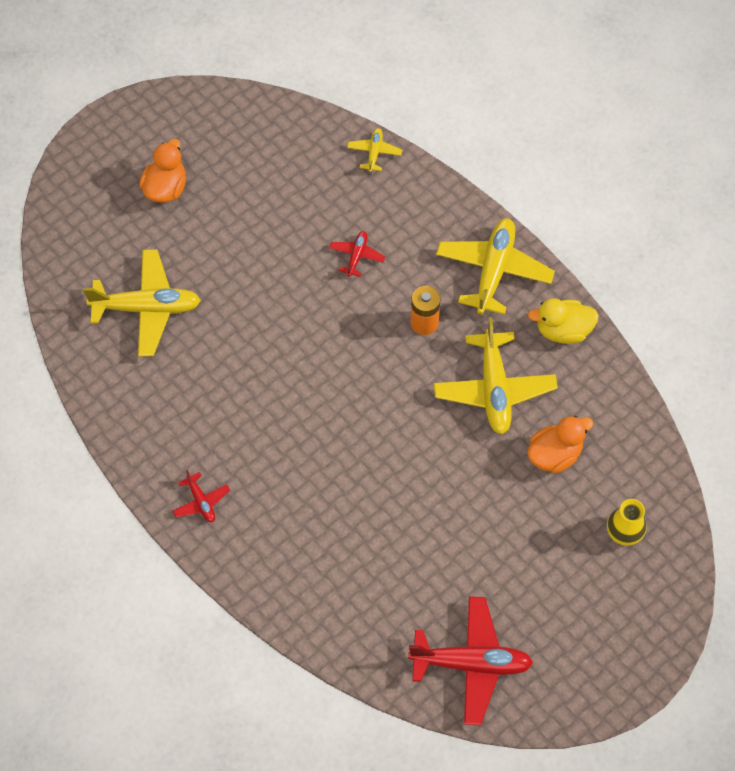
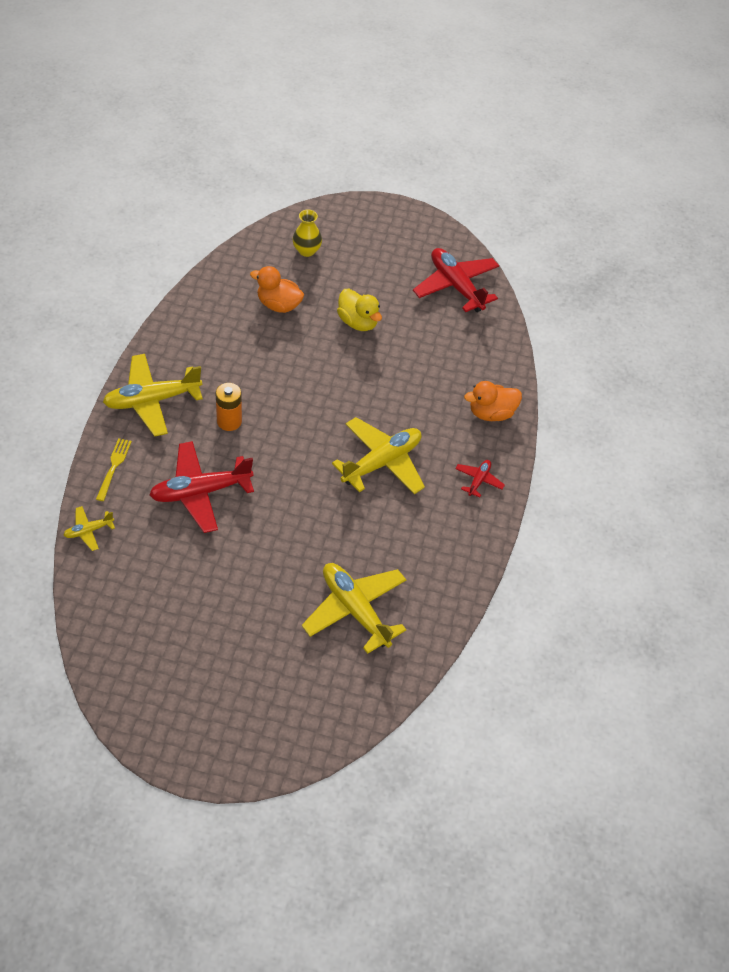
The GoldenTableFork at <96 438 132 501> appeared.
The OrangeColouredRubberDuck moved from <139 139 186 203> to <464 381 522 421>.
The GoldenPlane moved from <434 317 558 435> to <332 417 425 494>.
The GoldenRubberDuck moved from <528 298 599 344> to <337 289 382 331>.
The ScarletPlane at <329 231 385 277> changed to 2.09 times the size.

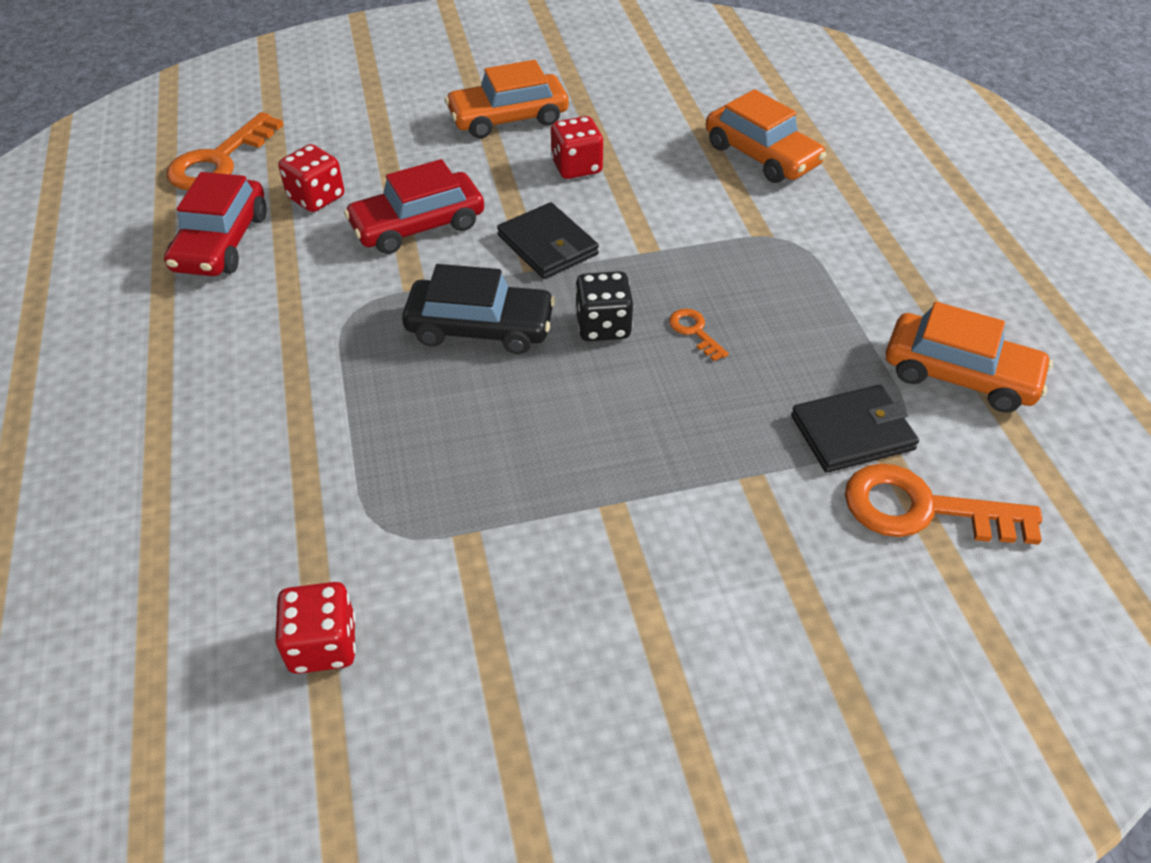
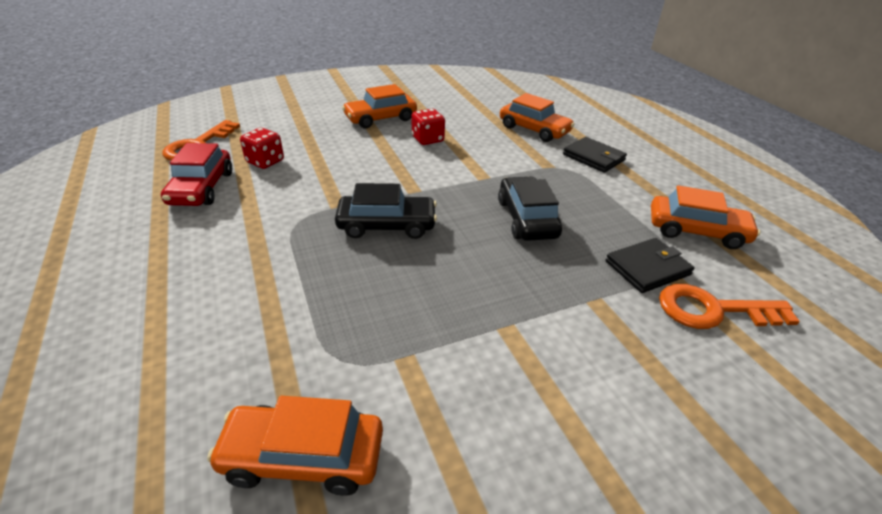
The ScarletAutomobile at <344 159 484 254> disappeared.
The EbonyDice at <575 271 633 341> disappeared.
The EbonyWallet moved from <497 202 599 279> to <563 137 627 173>.
The ScarletDice at <275 582 356 674> was replaced by the OrangeColouredAutomobile at <207 396 383 496>.
The OrangeColouredDoorKey at <669 309 729 361> was replaced by the EbonyAutomobile at <498 176 562 241>.

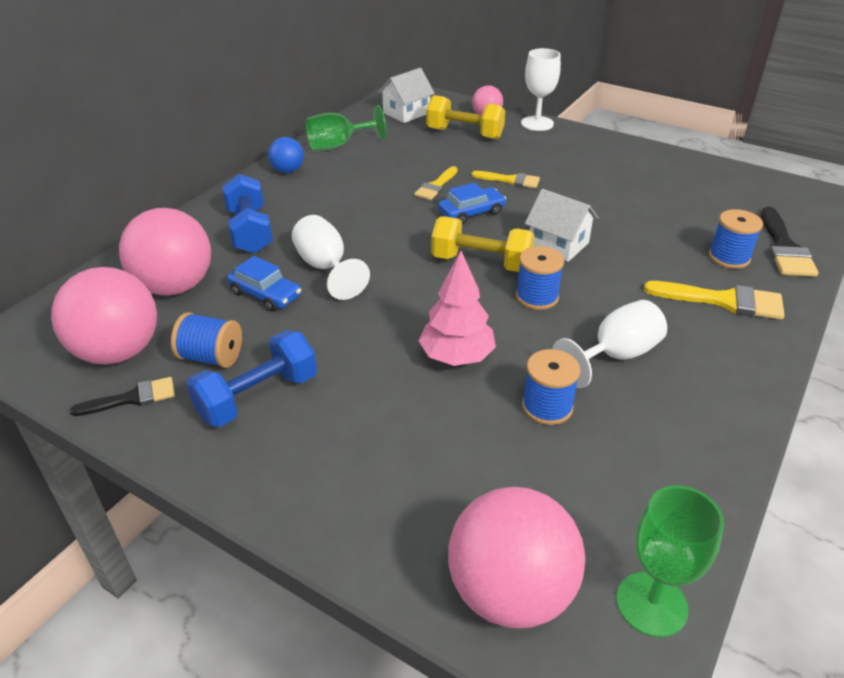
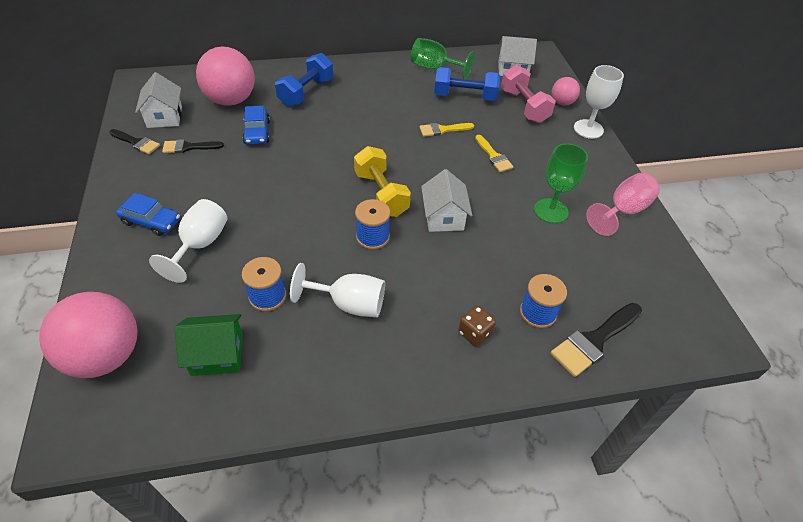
The RoyalBlueBall at <268 137 304 173> disappeared.
The RosePinkFirTree at <418 251 496 366> disappeared.
The GreenToyHouse at <174 314 243 376> appeared.
The RosePinkChalice at <586 173 660 236> appeared.
The RoyalBlueHandWeight moved from <186 330 317 427> to <434 67 500 101>.
The SnowWhiteChalice moved from <292 215 370 300> to <149 199 227 283>.
The RoyalBlueAutomobile moved from <438 183 506 224> to <116 193 180 236>.
The GreenChalice moved from <617 485 724 637> to <534 143 588 224>.
The RosePinkBall at <51 267 157 365> was replaced by the SnowWhiteToyHouse at <135 72 182 128>.
The RoyalBlueReelOfThread at <171 312 242 368> was replaced by the EbonyPaintbrush at <162 139 224 153>.
The GoldenPaintbrush at <644 281 785 320> was replaced by the RussetDice at <458 305 496 347>.
The GoldenHandWeight at <426 95 505 139> became the RosePinkHandWeight at <501 65 556 123>.

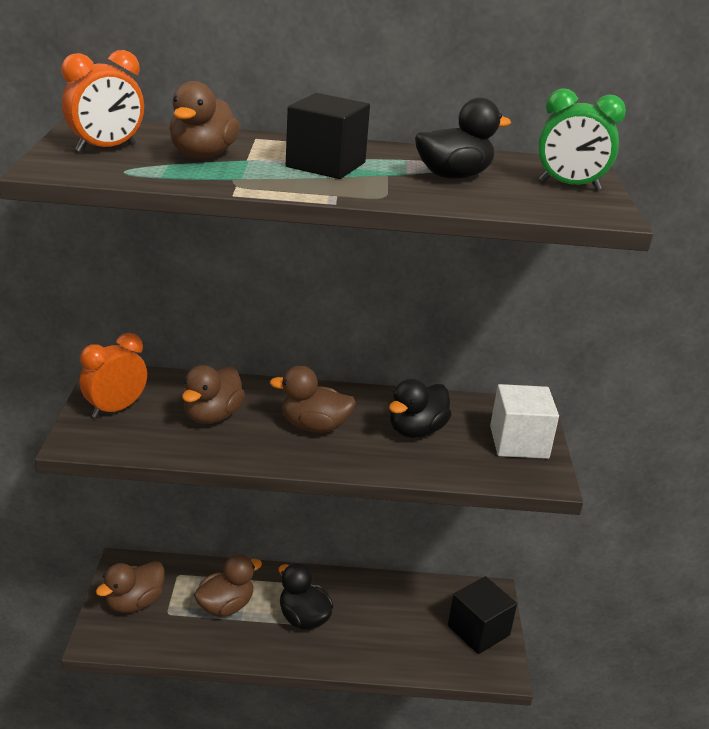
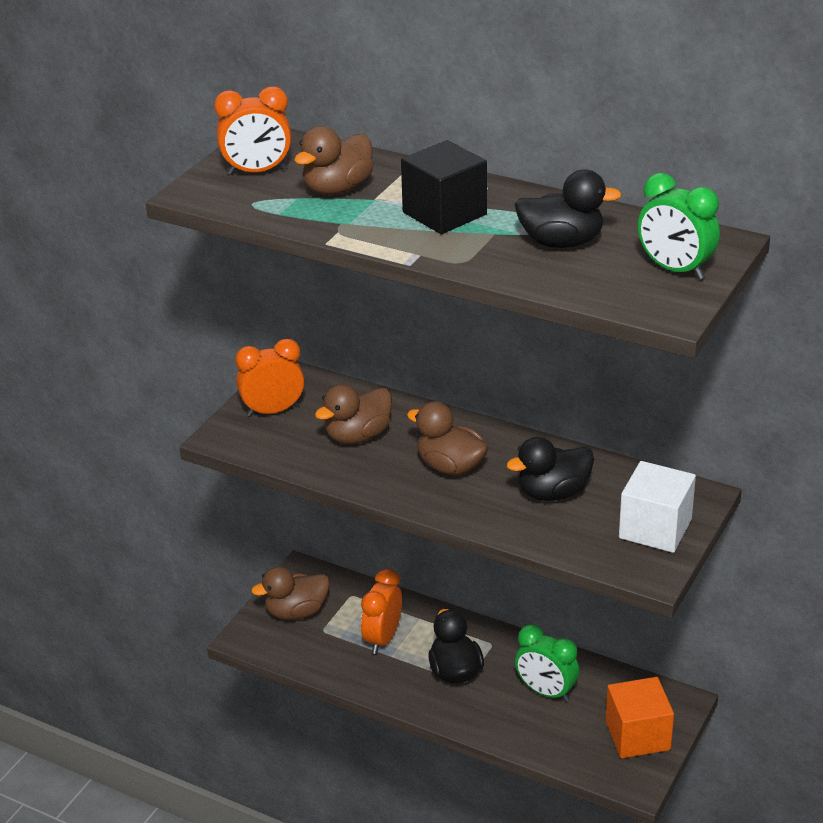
The GreenAlarmClock at <515 625 579 702> appeared.
The RussetRubberDuck at <194 554 262 617> was replaced by the OrangeColouredAlarmClock at <361 568 402 654>.
The EbonyCube at <448 576 517 654> became the OrangeColouredCube at <606 677 674 758>.

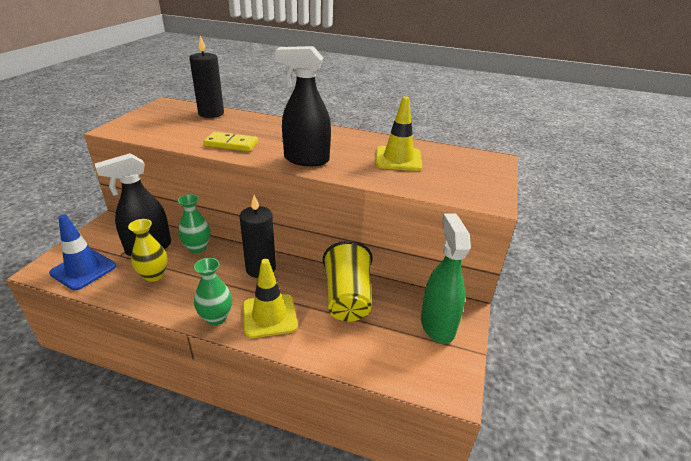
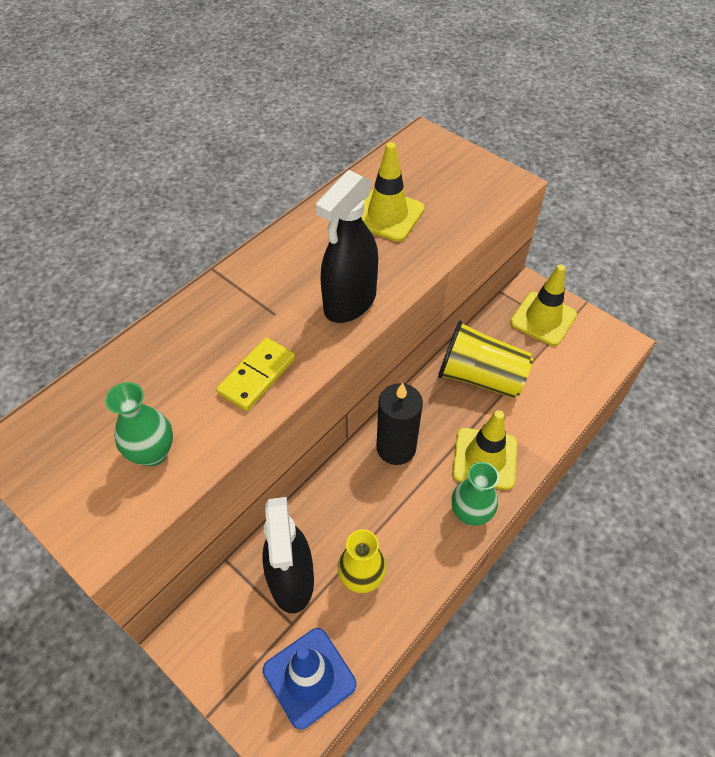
The EbonyWaxCandle at <189 35 224 118> disappeared.
The GreenTallVase moved from <178 194 210 253> to <105 382 173 466>.
The GreenSprayCleaner at <421 214 471 344> was replaced by the GoldenTrafficCone at <510 265 577 346>.

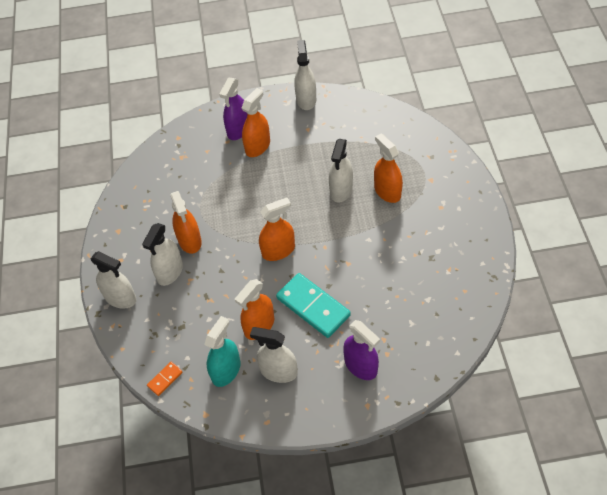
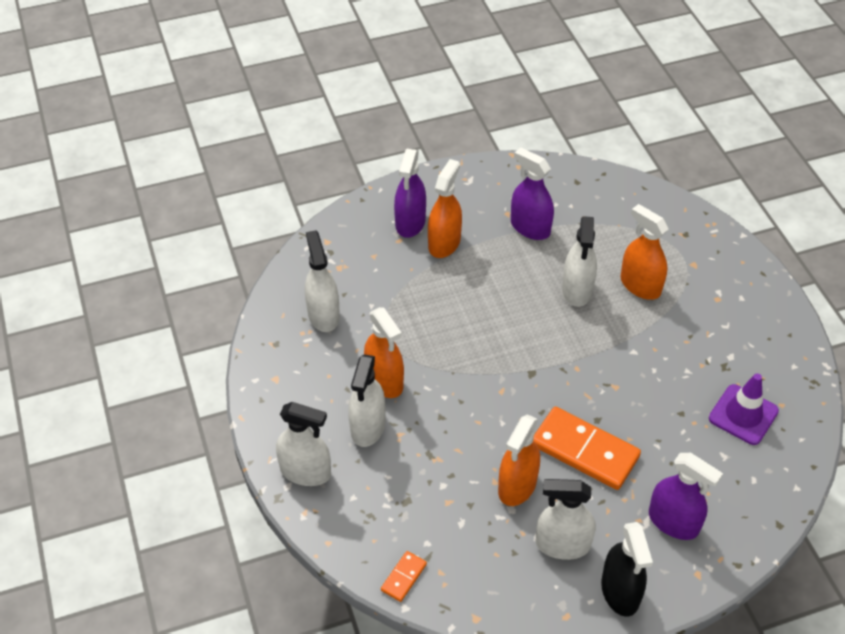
The TealSprayCleaner at <204 316 240 387> disappeared.
The OrangeColouredSprayCleaner at <259 197 295 261> disappeared.
The PurpleSprayCleaner at <511 147 554 240> appeared.
The EbonySprayCleaner at <601 522 653 617> appeared.
The PurpleTrafficCone at <709 373 779 445> appeared.
The SnowWhiteSprayCleaner moved from <294 40 316 110> to <305 230 340 332>.
The TealDominoTile at <276 273 351 338> became the OrangeColouredDominoTile at <533 407 641 490>.

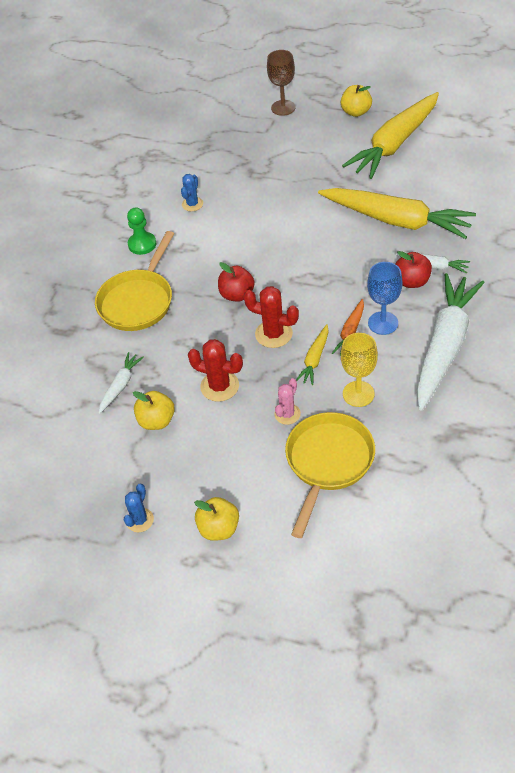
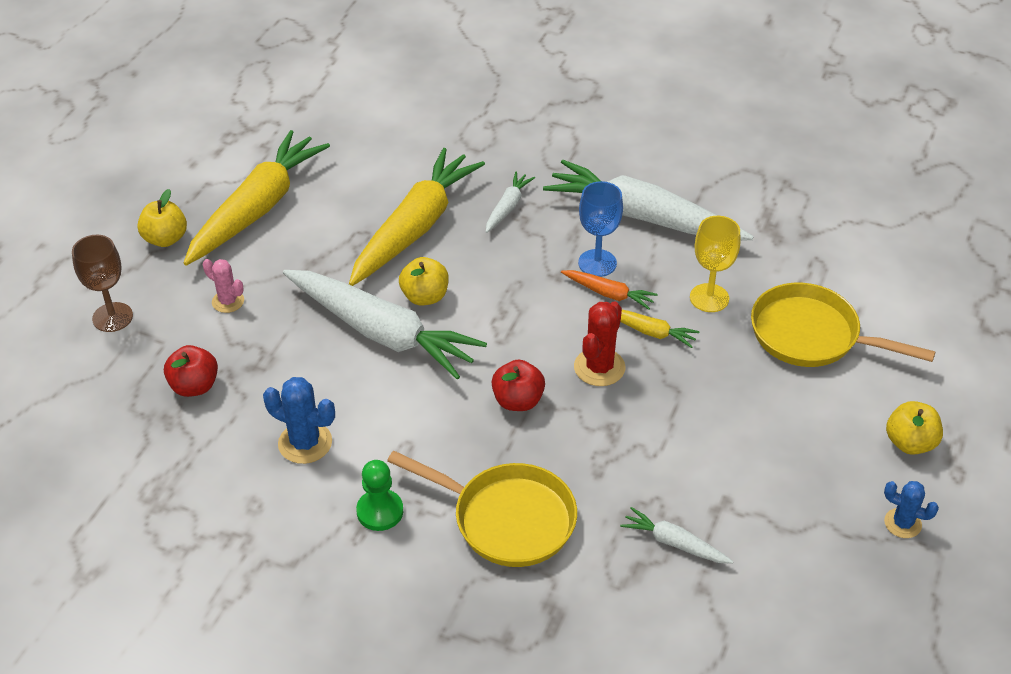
The ScarletSaguaroCactus at <188 339 243 402> disappeared.
The SnowWhiteRootVegetable at <283 270 487 380> appeared.
The GoldenToyApple moved from <133 391 175 430> to <399 257 449 306>.
The RosePinkSaguaroCactus moved from <274 378 301 425> to <203 259 244 313>.
The ScarletToyApple moved from <395 251 432 288> to <164 345 218 397>.
The GoldenRootVegetable at <342 92 439 179> turned 105 degrees counterclockwise.
The RoyalBlueSaguaroCactus at <181 174 203 211> changed to 1.53 times the size.

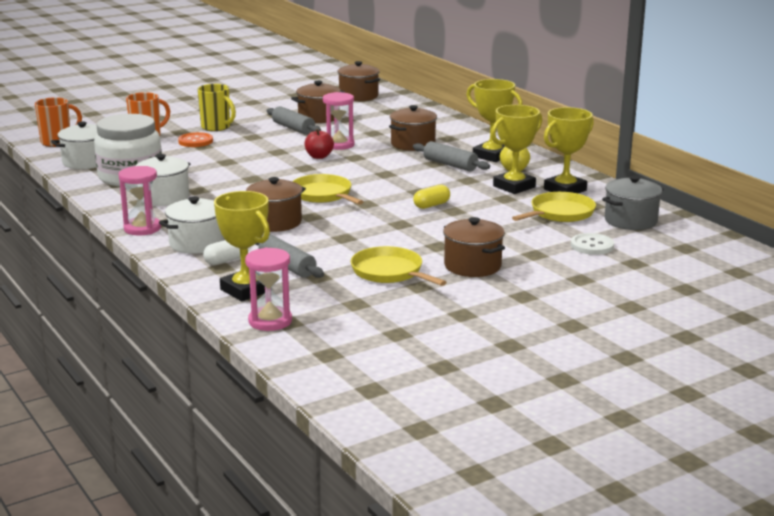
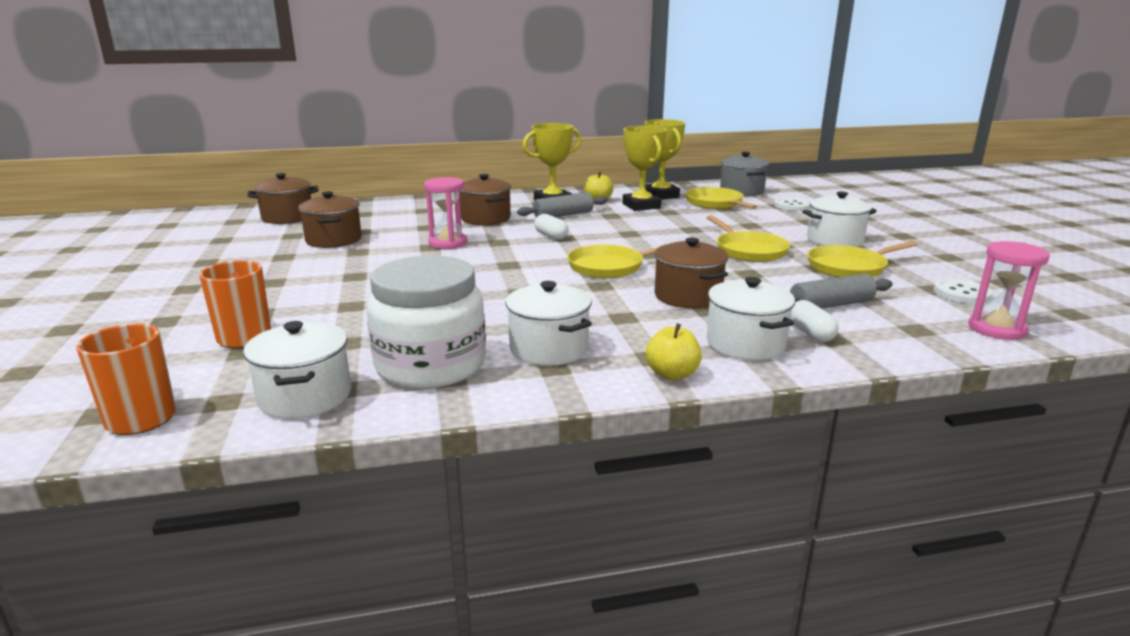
The OrangeColouredSewingButton at <178 132 213 147> disappeared.
The GoldenTeaMug at <198 84 236 131> disappeared.
The GoldenPrizeCup at <214 191 270 301> disappeared.
The GrayDoughRoller at <267 106 321 135> disappeared.
The ScarletToyApple at <304 129 334 159> disappeared.
The GoldenPillShape at <413 185 450 209> disappeared.
The SnowWhitePillShape at <534 214 569 240> appeared.
The GoldenFryingPan at <707 215 790 262> appeared.
The SnowWhiteSewingButton at <934 279 993 304> appeared.
The RosePinkSandTimer at <119 166 161 235> was replaced by the GoldenToyApple at <646 323 702 380>.
The RussetCookingPot at <443 217 505 277> became the SnowWhiteCookingPot at <802 192 877 247>.

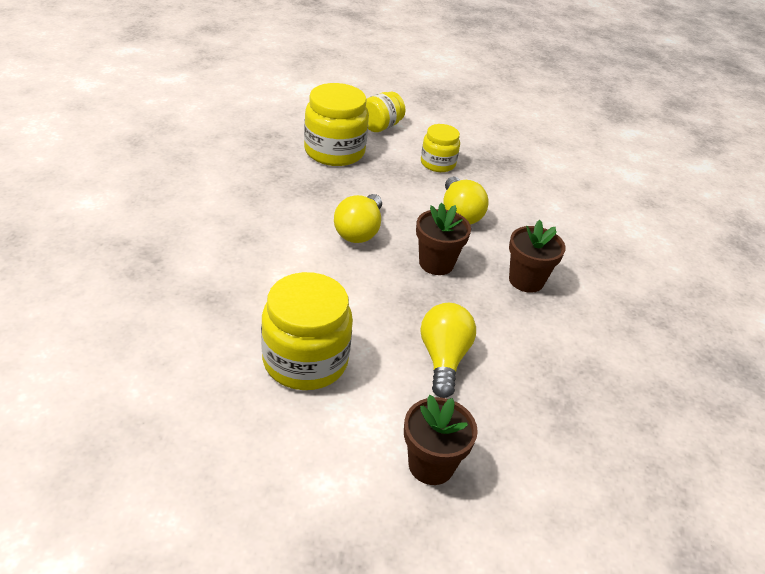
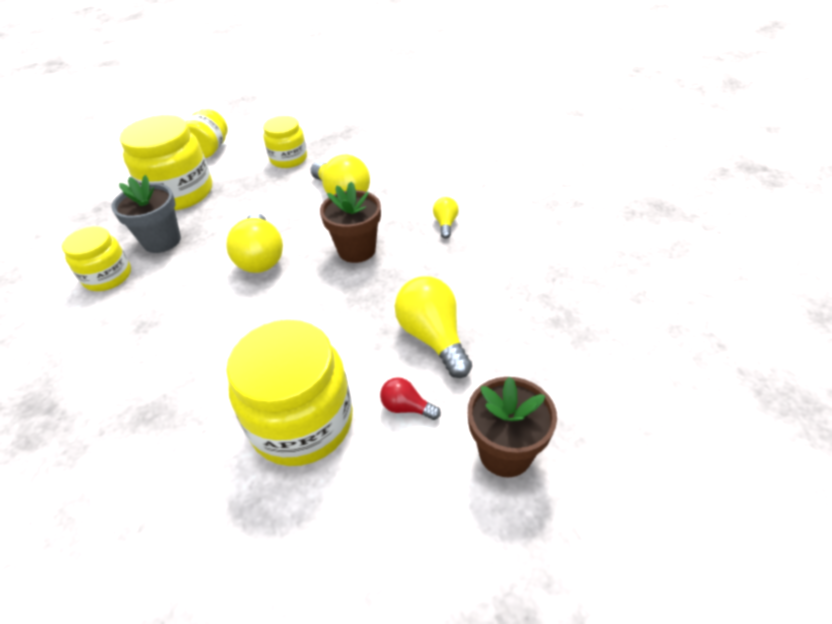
The GoldenJamJar at <62 226 131 291> appeared.
The GrayPottedPlant at <111 175 181 253> appeared.
The ScarletBulb at <380 377 441 420> appeared.
The RussetPottedPlant at <509 220 566 293> was replaced by the GoldenBulb at <433 197 459 239>.

